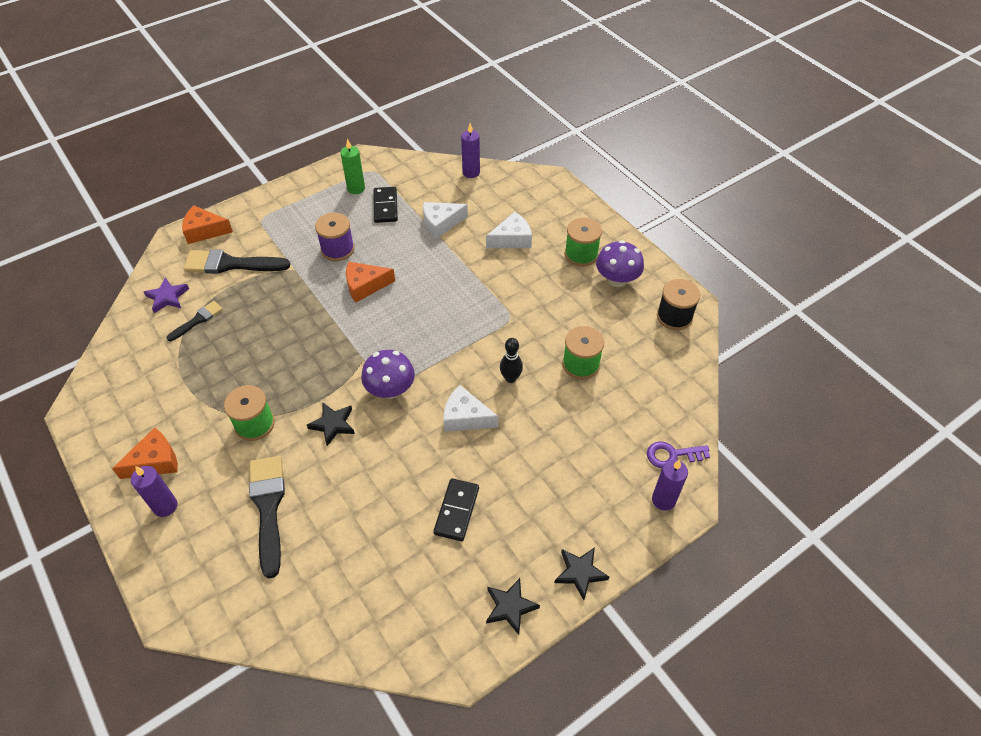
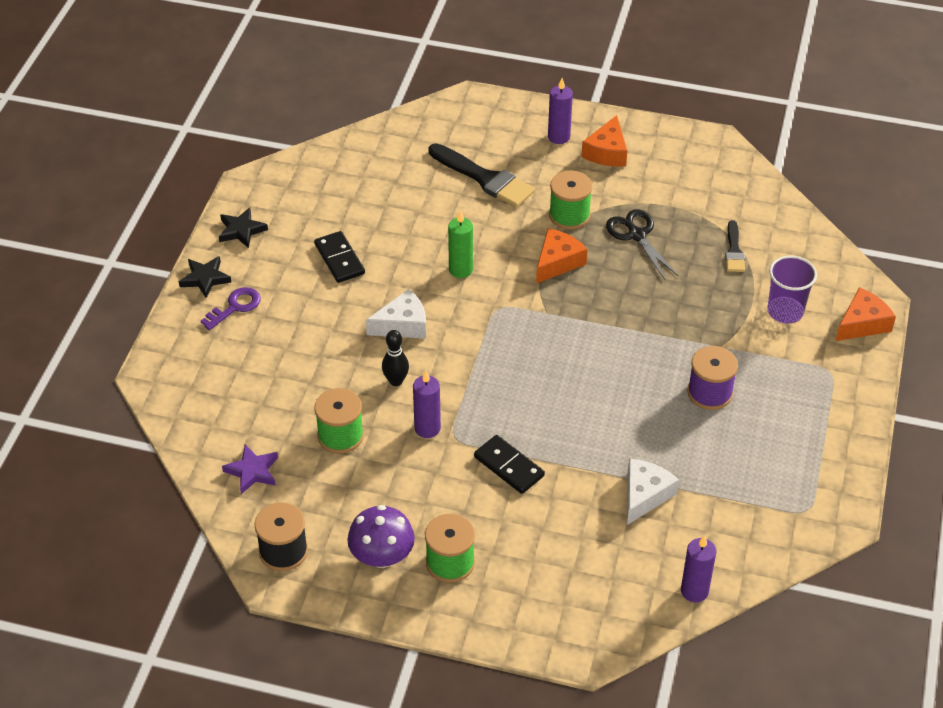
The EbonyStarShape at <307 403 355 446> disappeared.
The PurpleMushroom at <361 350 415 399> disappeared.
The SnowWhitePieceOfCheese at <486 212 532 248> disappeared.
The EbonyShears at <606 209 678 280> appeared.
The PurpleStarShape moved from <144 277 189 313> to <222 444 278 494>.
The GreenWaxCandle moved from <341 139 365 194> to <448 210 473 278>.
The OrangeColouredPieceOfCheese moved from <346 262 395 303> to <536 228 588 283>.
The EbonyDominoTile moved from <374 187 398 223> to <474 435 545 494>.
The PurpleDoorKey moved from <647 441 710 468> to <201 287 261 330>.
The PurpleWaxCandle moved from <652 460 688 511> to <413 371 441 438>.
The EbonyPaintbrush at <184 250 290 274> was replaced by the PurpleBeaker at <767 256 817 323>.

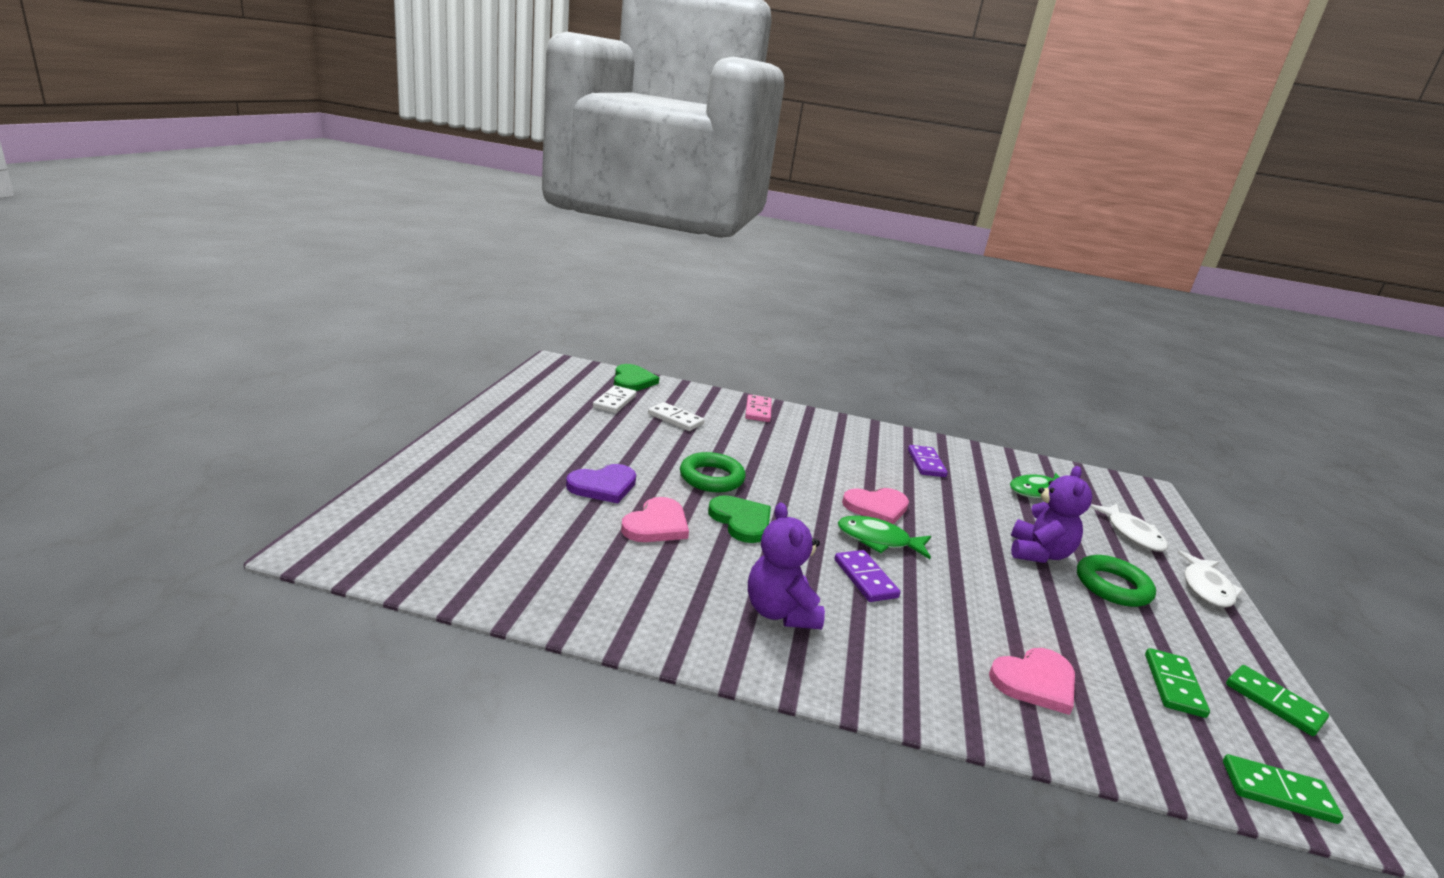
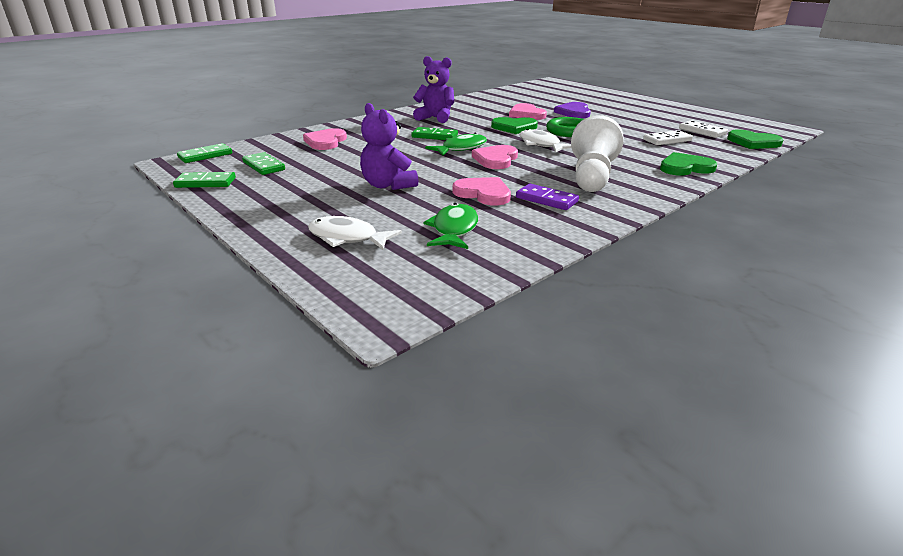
The GreenRing at <1077 555 1156 607> disappeared.
The RosePinkHeart at <453 177 511 205> appeared.
The SnowWhiteChessPawn at <571 115 624 192> appeared.
The SnowWhiteToyFish moved from <1177 551 1244 608> to <519 129 571 153>.
The RosePinkDominoTile at <745 395 772 422> was replaced by the GreenHeart at <660 152 717 176>.
The PurpleDominoTile at <834 550 901 602> became the GreenDominoTile at <411 127 458 140>.

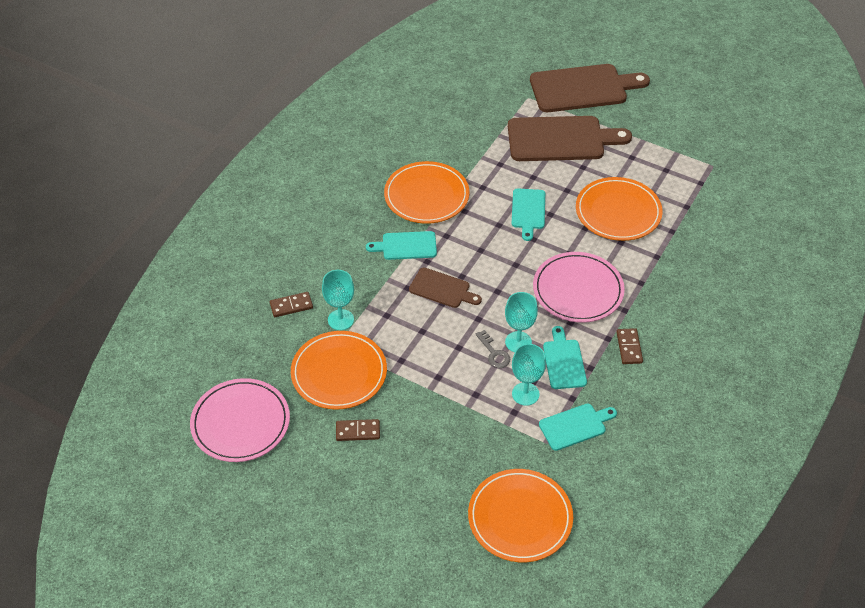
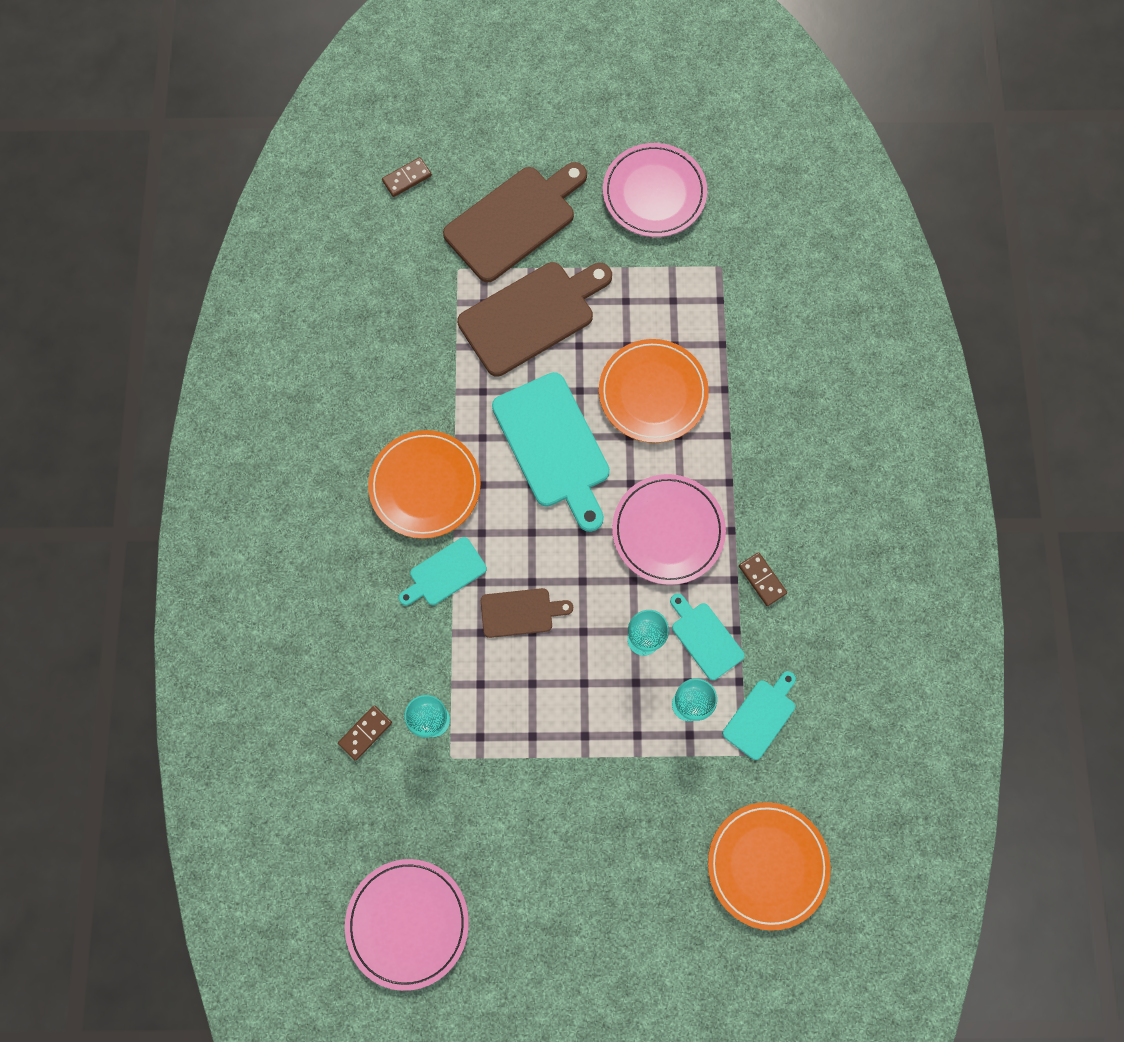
The OrangeColouredPlate at <291 331 387 410> disappeared.
The GrayDoorKey at <475 330 510 368> disappeared.
The RosePinkPlate at <603 143 707 237> appeared.
The RussetDominoTile moved from <336 419 380 441> to <382 157 432 197>.
The TealCuttingBoard at <511 189 545 241> changed to 1.88 times the size.

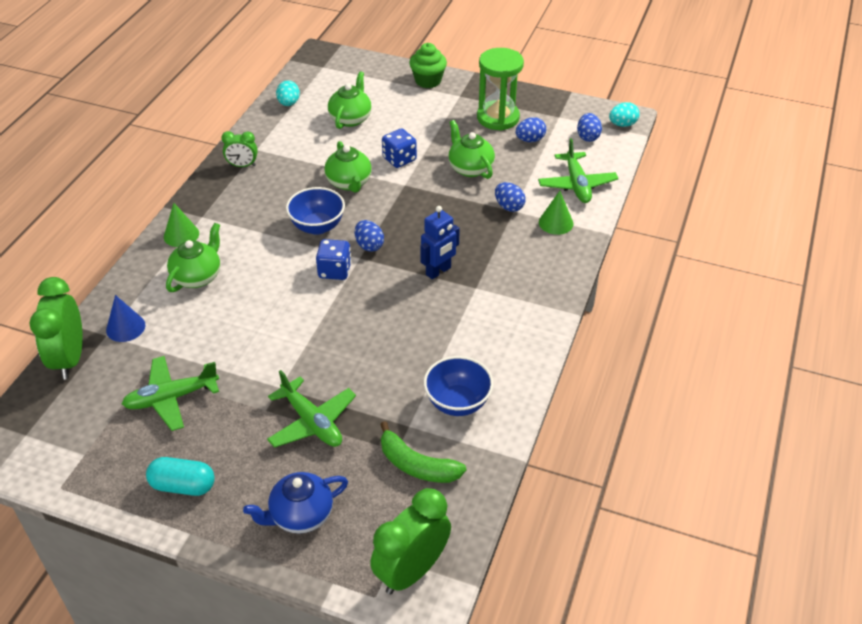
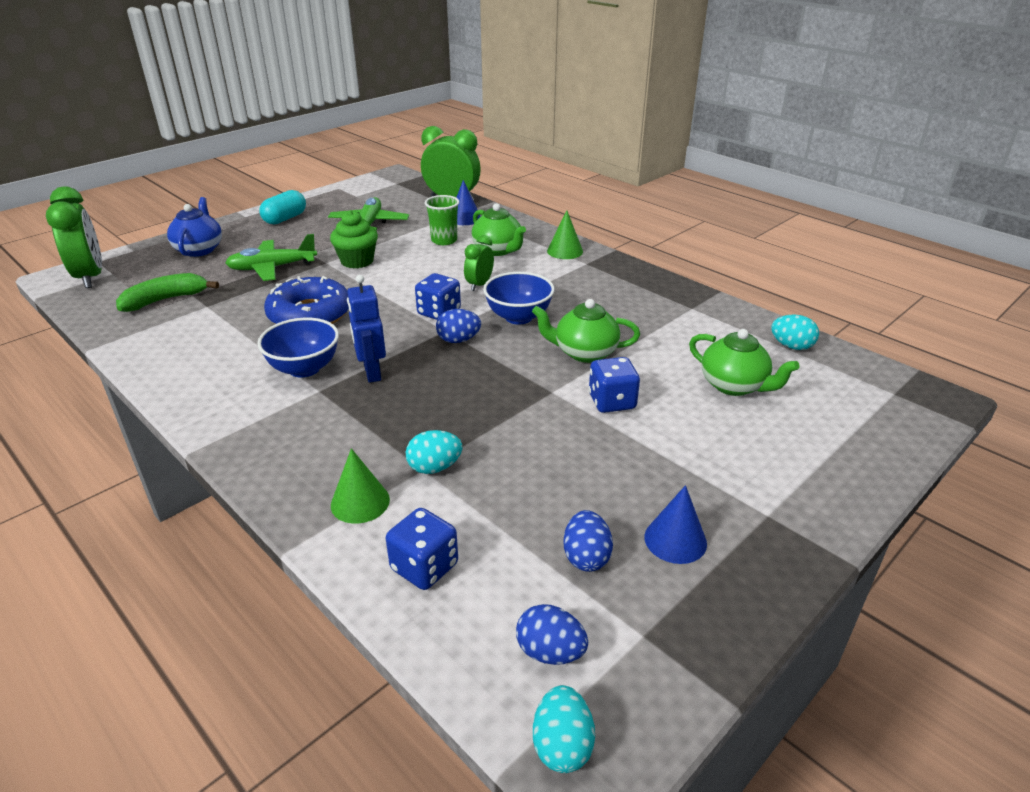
The GreenTeapot at <448 120 495 179> disappeared.
The RoyalBlueGlazedDonut at <264 276 349 324> appeared.
The GreenBeaker at <425 195 459 245> appeared.
The GreenAlarmClock moved from <221 131 258 167> to <464 235 494 291>.
The GreenCupcake moved from <409 43 447 88> to <330 210 378 269>.
The RoyalBlueServingBowl moved from <424 356 494 416> to <257 318 339 378>.
The GreenSandTimer at <477 48 524 131> was replaced by the RoyalBlueCone at <644 485 707 564>.
The GreenPlane at <538 138 619 203> was replaced by the RoyalBlueDice at <386 508 458 590>.
The RoyalBlueToyEgg at <495 182 526 212> became the TealToyEgg at <406 430 463 474>.

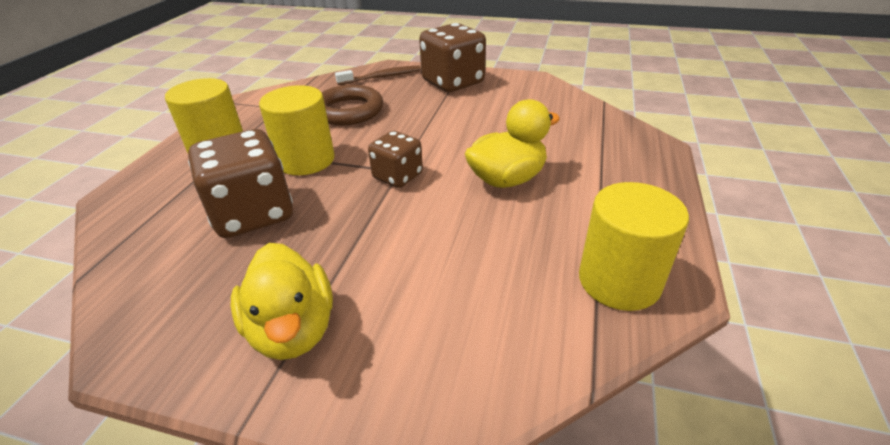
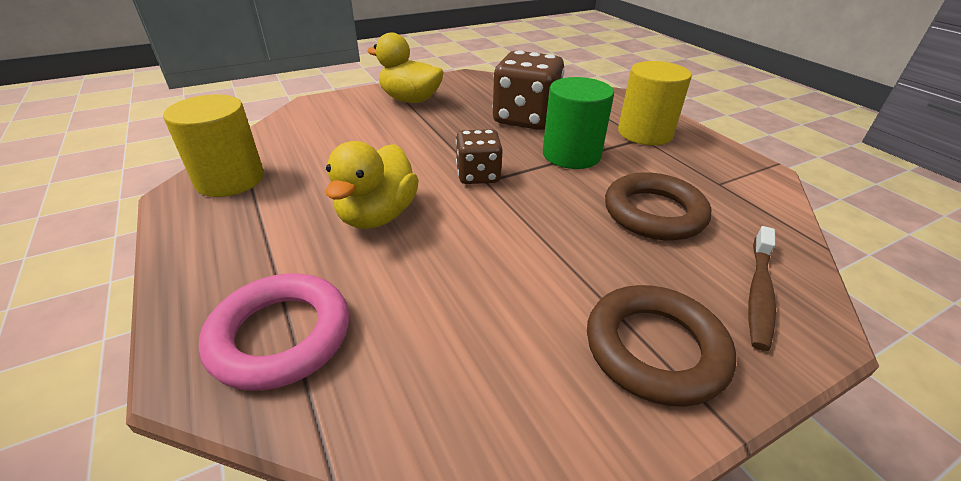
The RosePinkRing at <199 274 349 391> appeared.
The RussetDice at <419 23 486 92> was replaced by the RussetRing at <587 285 736 407>.
The GoldenSolidCylinder at <259 85 335 175> became the GreenSolidCylinder at <543 77 614 169>.

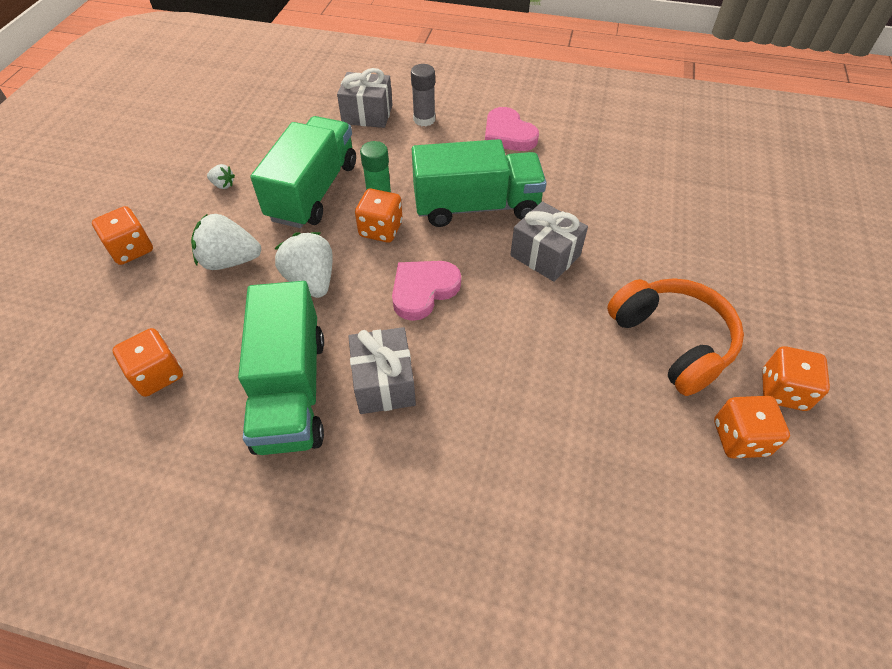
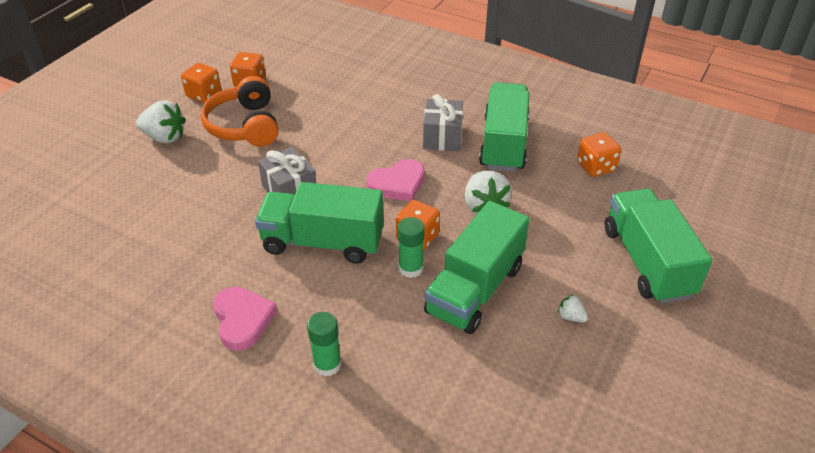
The GrayWrappedGift at <337 68 393 128> disappeared.
The SnowWhiteBerry moved from <191 213 261 270> to <136 100 186 143>.
The OrangeColouredDice at <92 206 153 265> was replaced by the GreenTruck at <605 189 713 304>.
The GrayGlueStick at <411 64 435 126> became the GreenGlueStick at <307 312 341 377>.

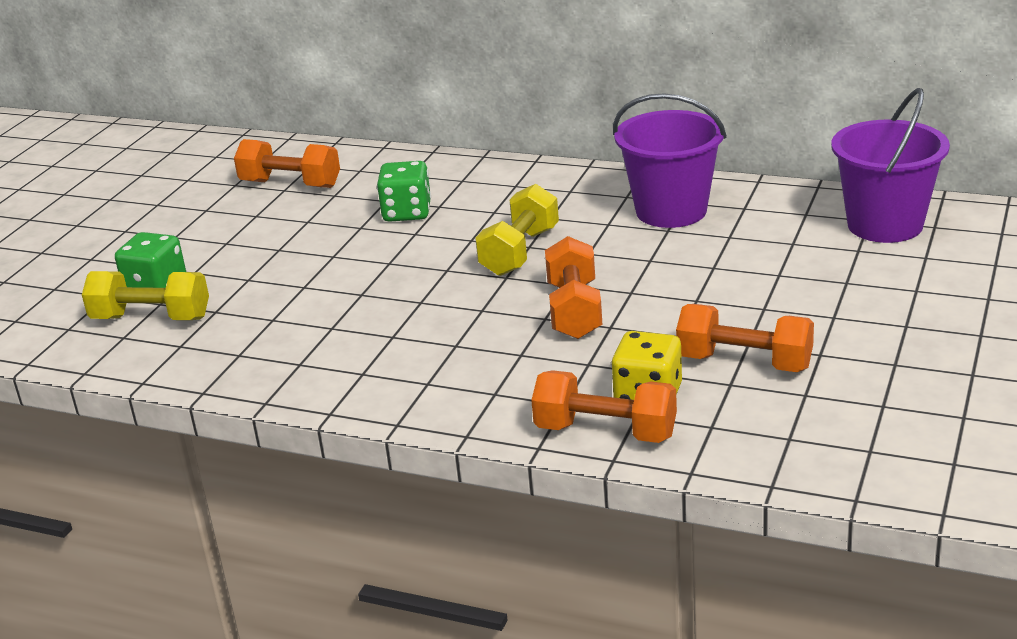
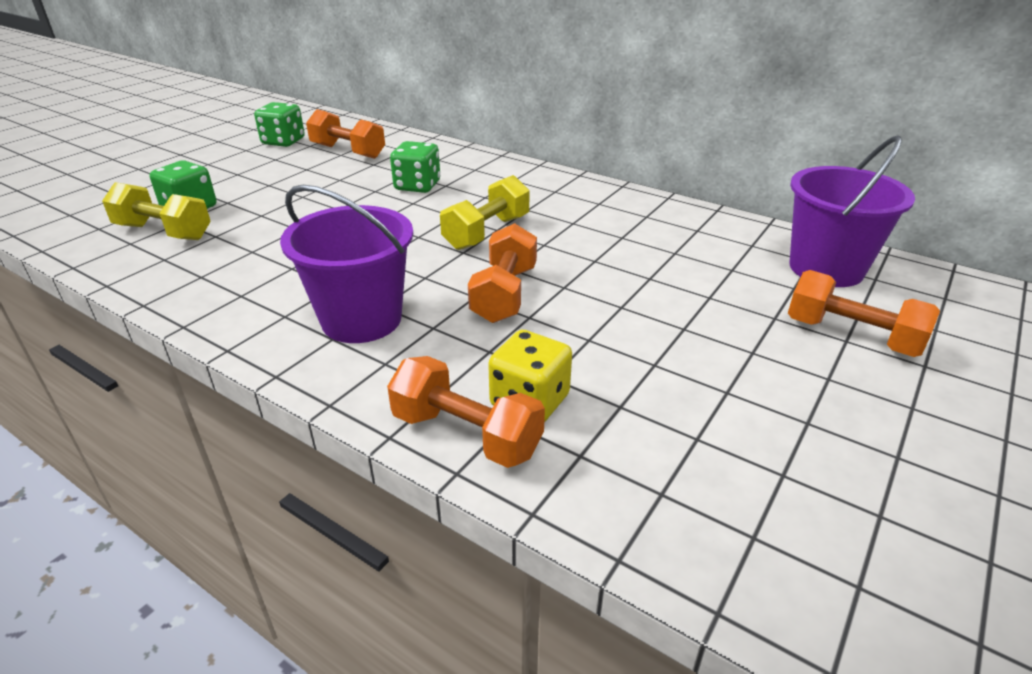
The GreenDice at <254 102 305 147> appeared.
The PurpleBucket moved from <613 93 727 228> to <280 185 413 343>.
The OrangeColouredHandWeight moved from <676 304 814 372> to <788 270 940 357>.

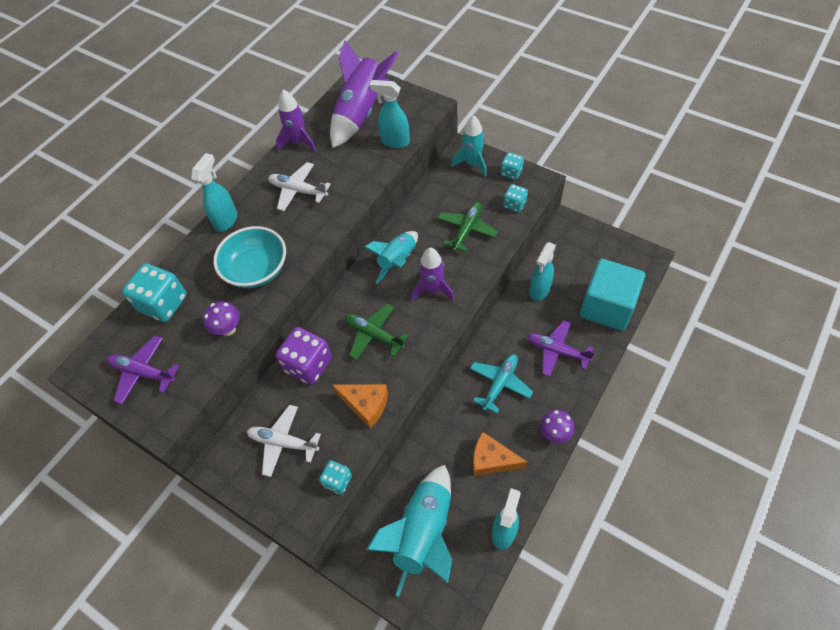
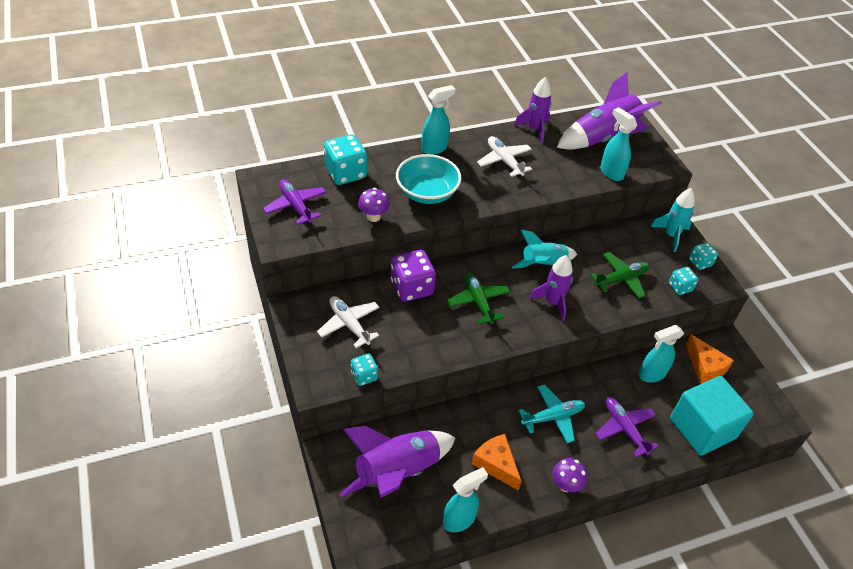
The OrangeColouredPieceOfCheese moved from <332 384 388 428> to <686 334 734 384>.
The TealToyRocket at <366 465 452 597> became the PurpleToyRocket at <340 426 455 498>.

